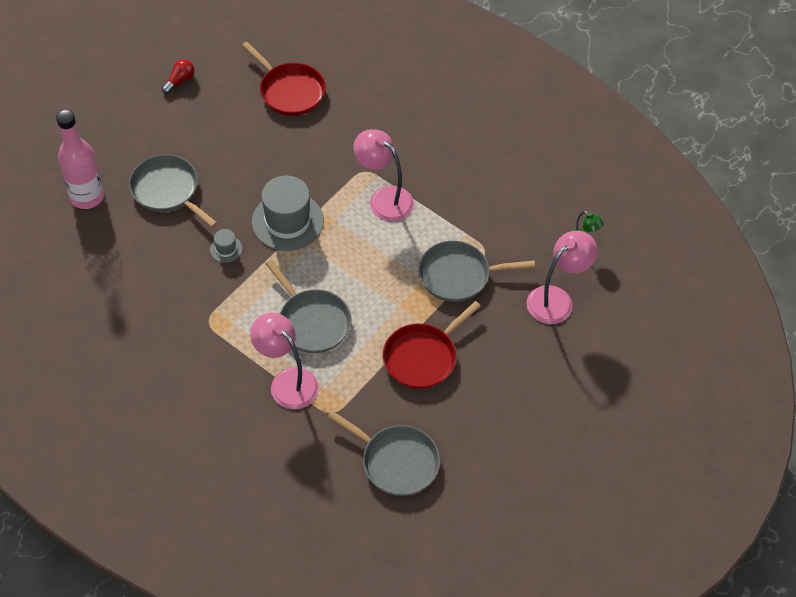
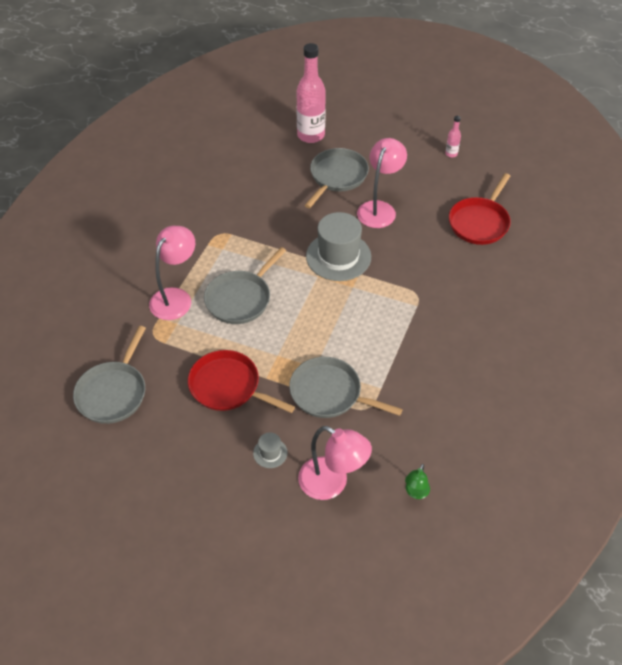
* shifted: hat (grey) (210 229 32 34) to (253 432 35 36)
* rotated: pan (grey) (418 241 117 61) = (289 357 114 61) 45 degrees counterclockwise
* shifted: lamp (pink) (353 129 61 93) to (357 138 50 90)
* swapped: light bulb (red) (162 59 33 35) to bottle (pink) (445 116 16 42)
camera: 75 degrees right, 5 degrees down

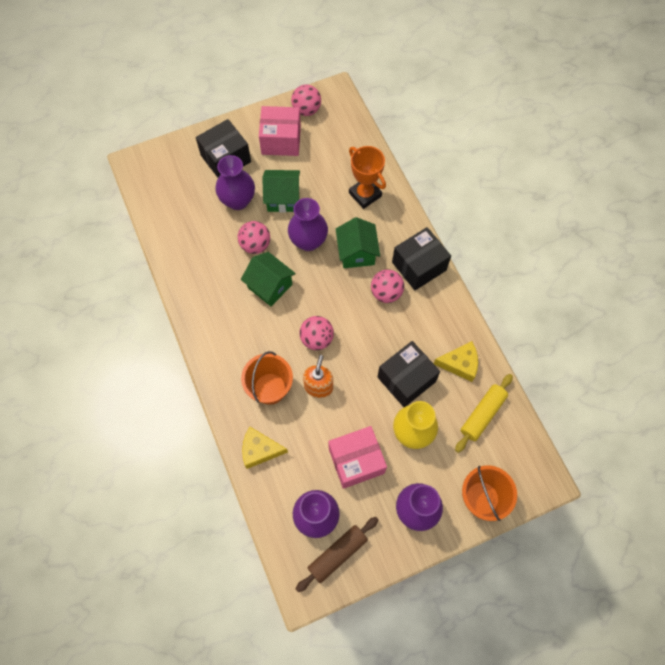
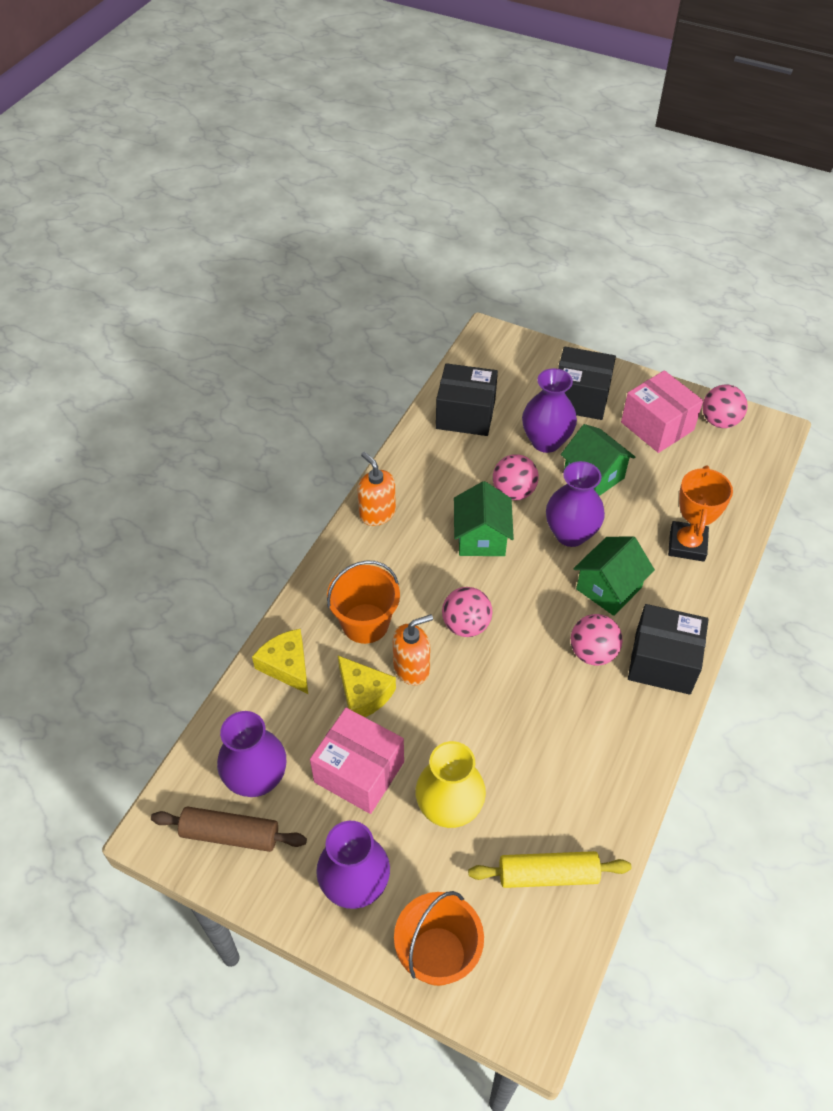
* shifted: cheese (yellow) (434 341 44 41) to (338 656 58 61)
* new: soap dispenser (orange) (358 452 38 74)
* shifted: box (black) (378 341 62 66) to (436 363 62 73)
camera: 50 degrees right, 15 degrees down

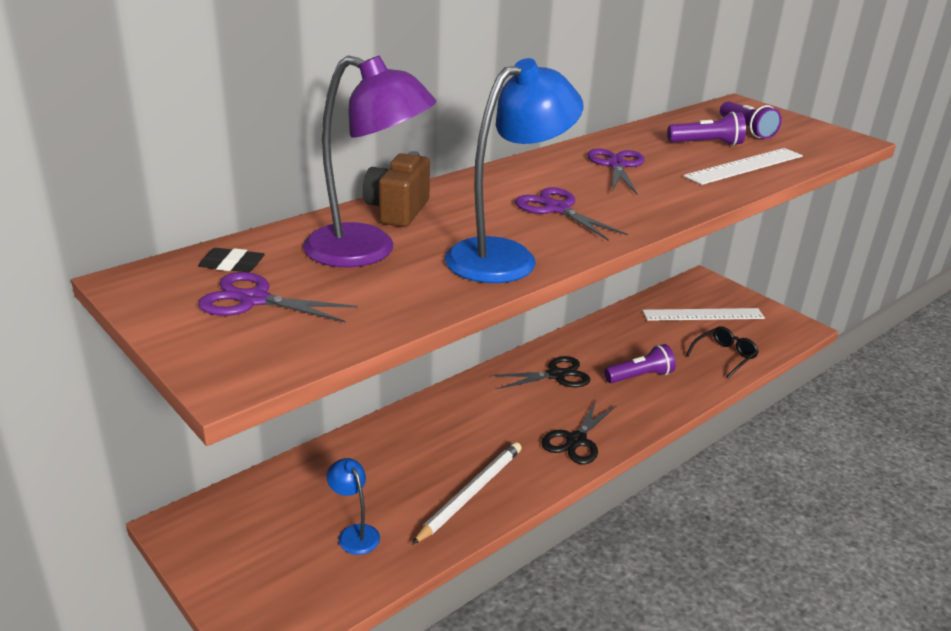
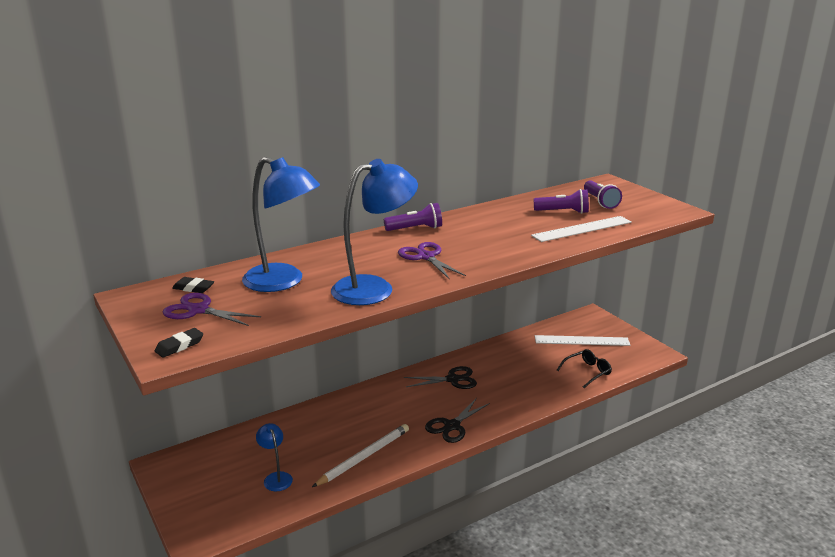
* new: eraser (black) (155 328 48 30)
* repainted: lamp (purple) (303 55 134 212) to lamp (blue) (242 157 78 135)
* shifted: flashlight (purple) (604 344 72 39) to (384 203 58 28)
* gone: camera (brown) (363 151 67 76)
* gone: scissors (purple) (587 148 58 46)
camera: 10 degrees right, 5 degrees down

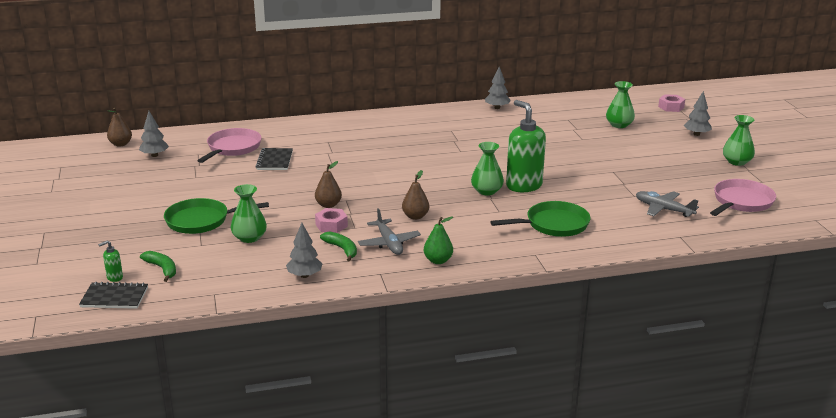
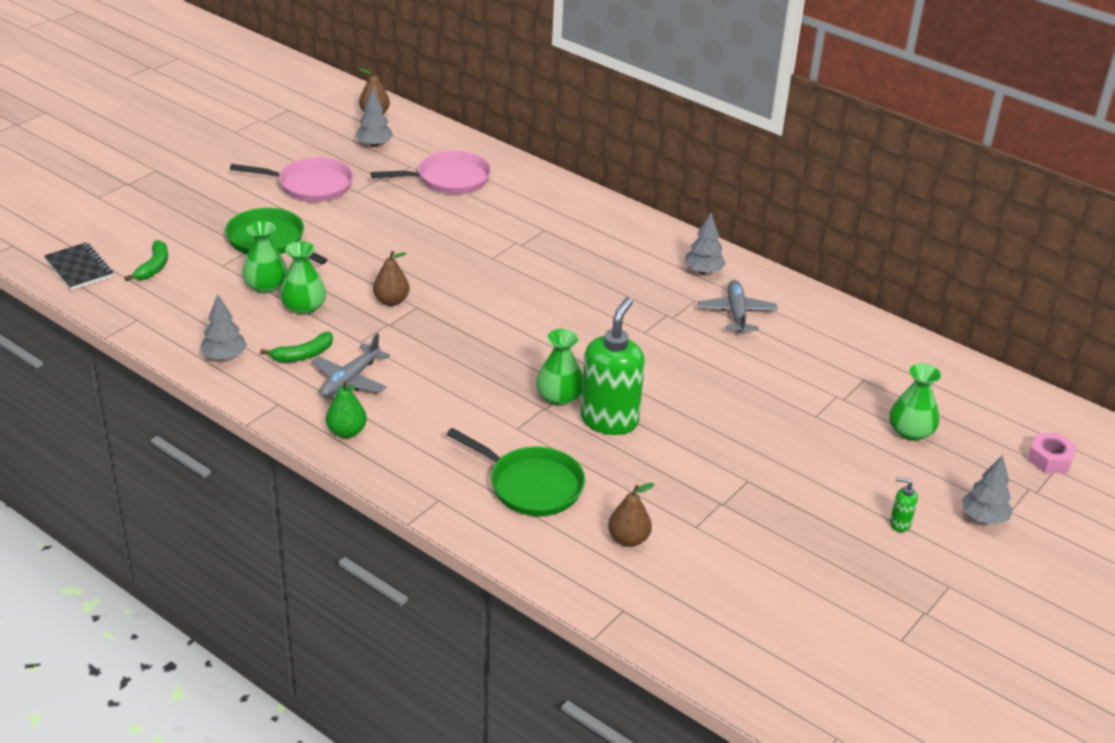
* shifted: pan (pink) (710 179 66 37) to (230 157 123 45)
* rotated: banana (green) (320 231 37 31) = (260 332 73 30) 45 degrees clockwise
* shifted: vase (green) (723 115 32 51) to (280 241 46 74)
* shifted: pear (brown) (402 170 27 50) to (608 483 46 64)
* shifted: tree (grey) (485 67 26 42) to (684 213 42 61)
* shifted: plane (grey) (636 191 63 26) to (698 280 80 54)
* shifted: soap dispenser (green) (98 240 25 42) to (890 477 28 55)
* gone: notebook (black) (255 148 38 22)
* gone: nut (pink) (315 208 33 25)
camera: 50 degrees right, 10 degrees up

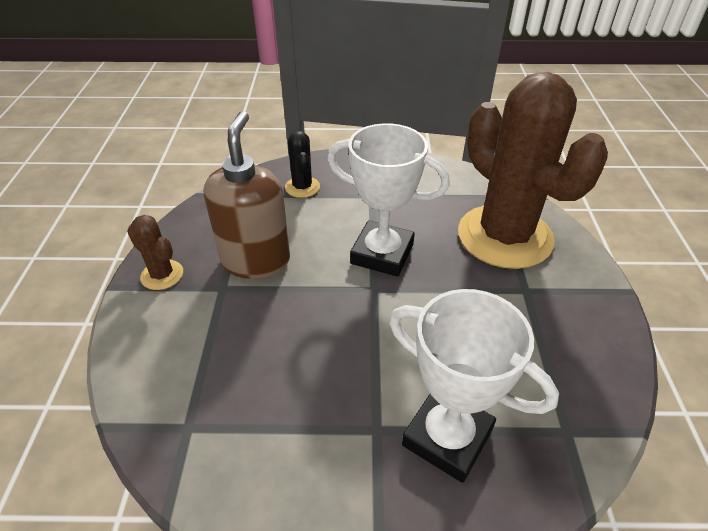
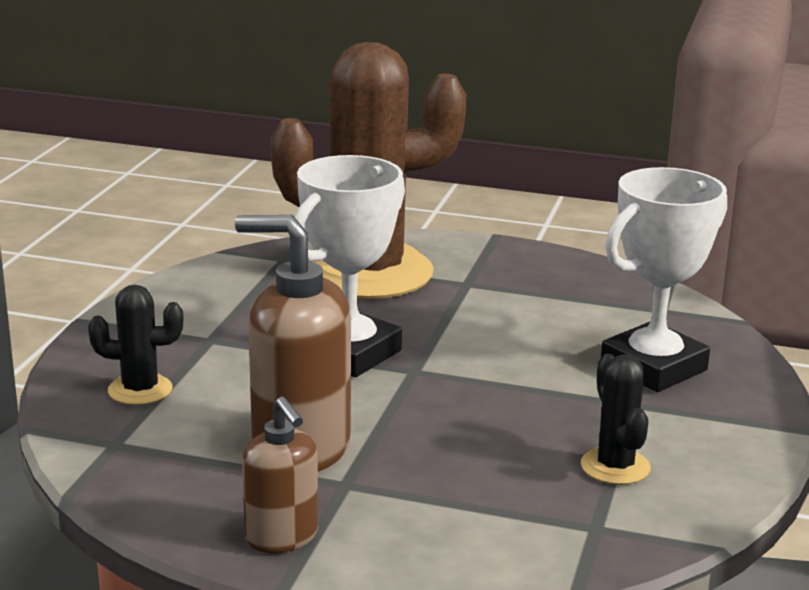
* swapped: cactus (brown) (127 215 56 75) to soap dispenser (brown) (242 397 76 156)
* new: cactus (black) (581 354 70 131)
camera: 75 degrees left, 20 degrees down

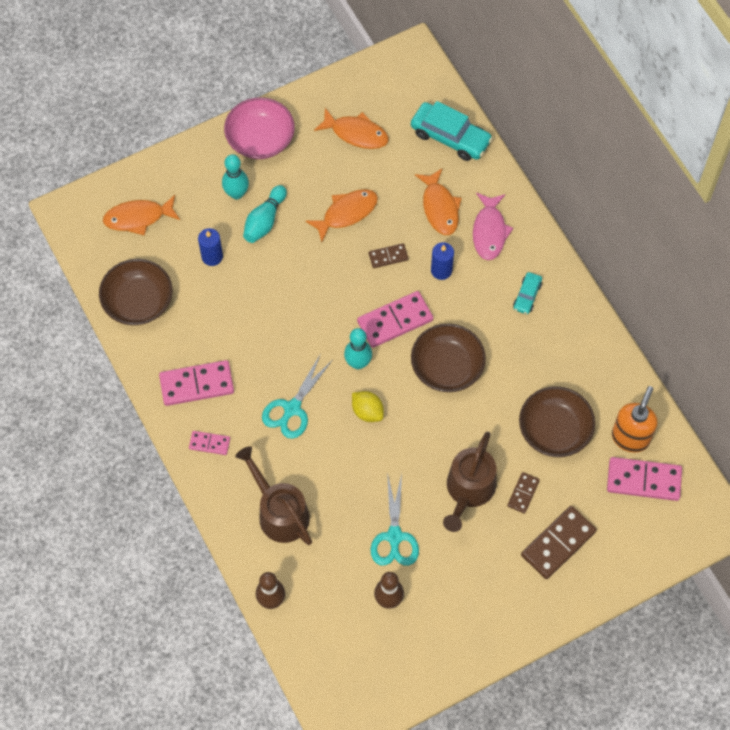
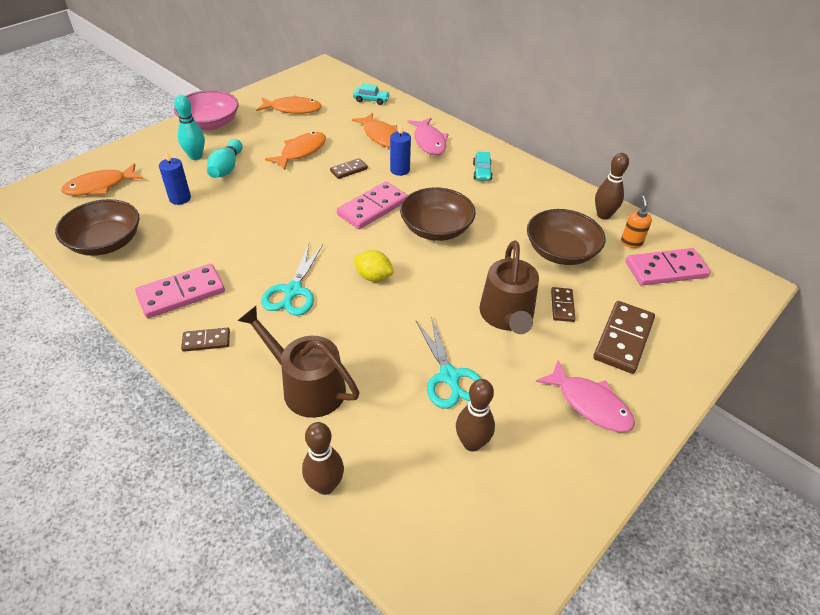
* repainted: domino (pink) (189 431 41 24) to domino (brown) (181 328 49 24)
* scaled: car (turquoise) (411 101 82 60) = (353 84 37 21) x0.53
* new: fish (pink) (536 360 99 72)
* new: bowling pin (brown) (595 153 34 67)
* scaled: soap dispenser (orange) (612 386 45 67) = (621 196 31 52) x0.57
* gone: bowling pin (turquoise) (344 328 28 41)
camera: 20 degrees left, 20 degrees down

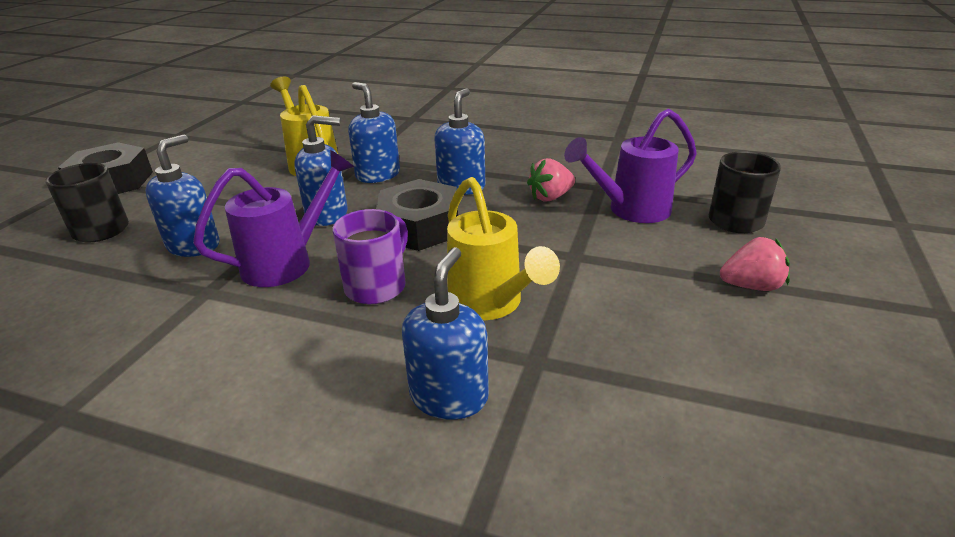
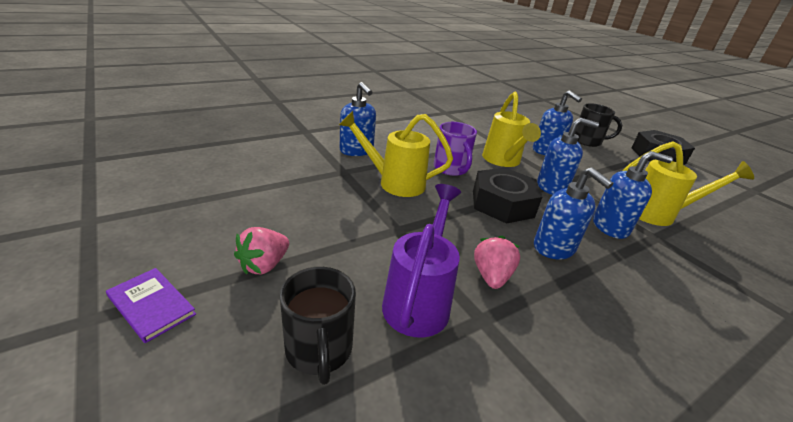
* new: book (purple) (106 268 90 75)
* repainted: watering can (purple) (193 150 161 137) to watering can (yellow) (482 92 59 75)
* rotated: soap dispenser (blue) (294 115 53 111) = (537 118 62 77) 120 degrees counterclockwise
camera: 125 degrees right, 0 degrees up

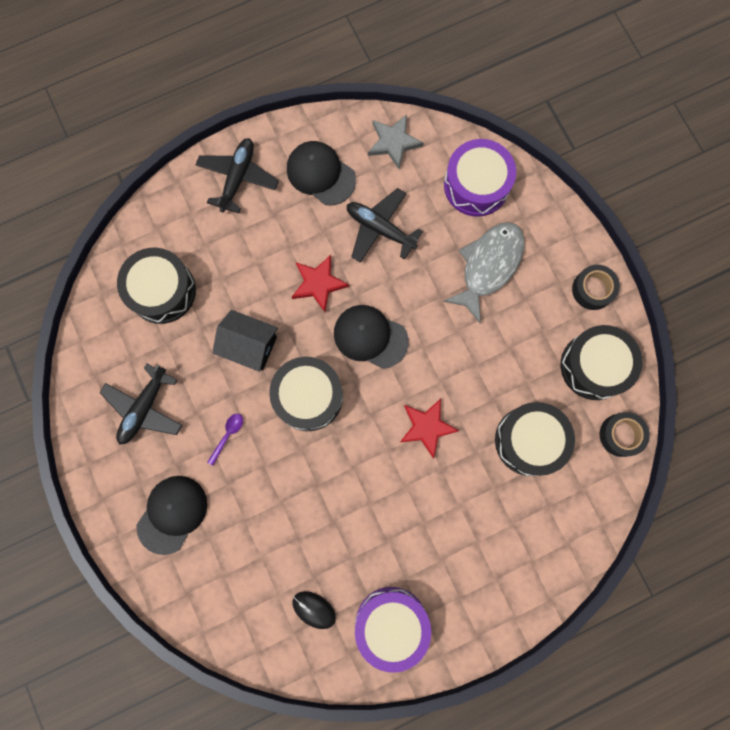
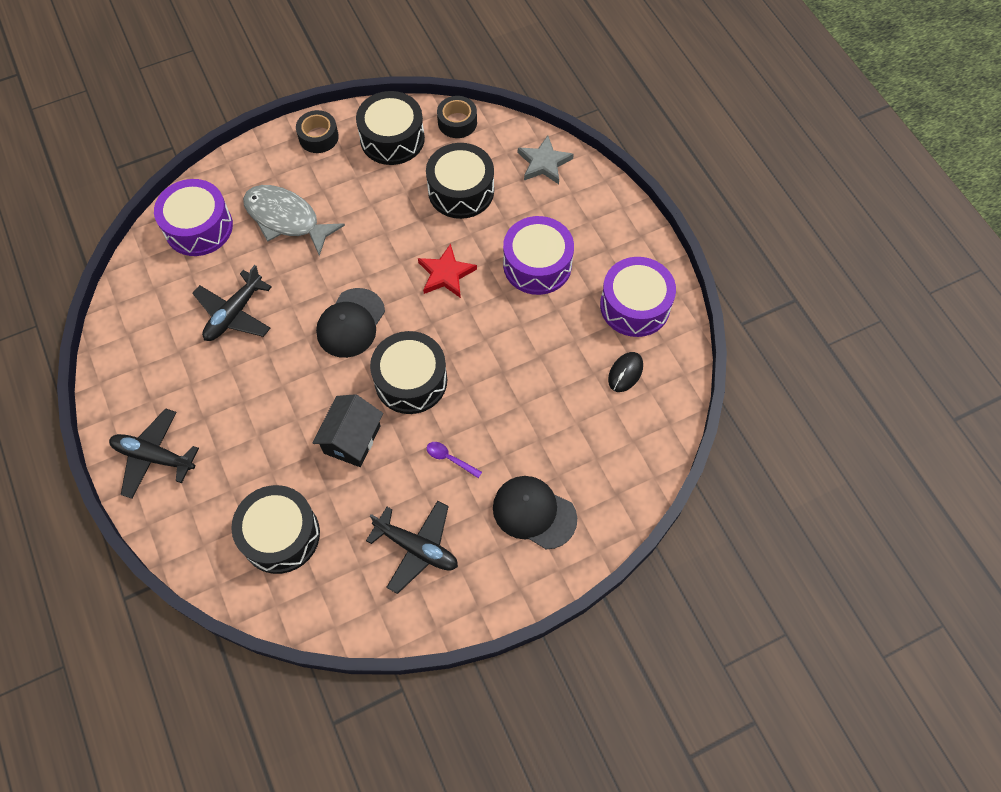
* new: drum (purple) (503 216 71 79)
* shifted: star (grey) (368 114 56 55) to (518 135 56 49)
* gone: cap (black) (287 141 69 64)
* gone: star (red) (292 255 57 57)
camera: 90 degrees left, 15 degrees down

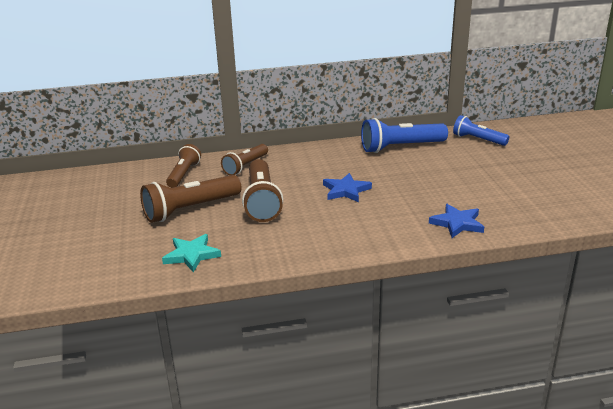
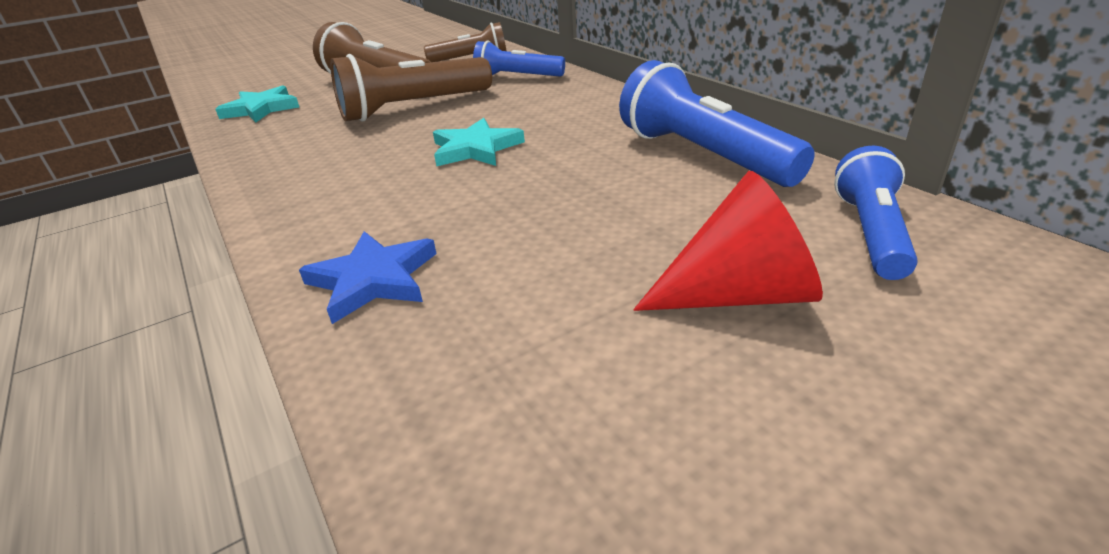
* repainted: star (blue) (323 173 49 29) to star (turquoise) (433 118 92 48)
* repainted: flashlight (brown) (221 144 47 31) to flashlight (blue) (473 40 92 37)
* new: cone (red) (633 171 190 140)
camera: 70 degrees right, 5 degrees up

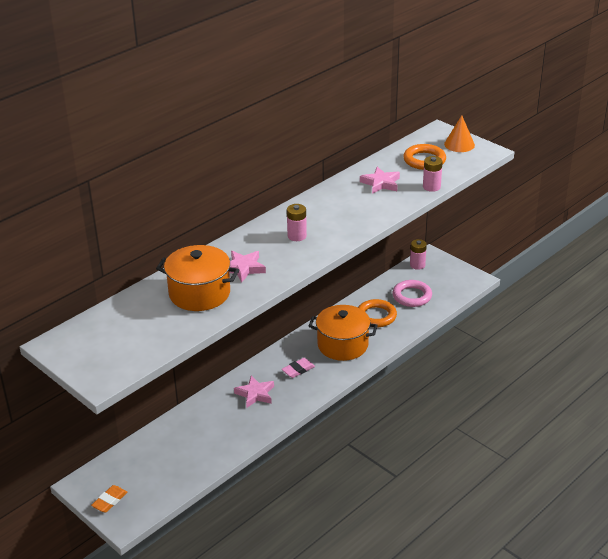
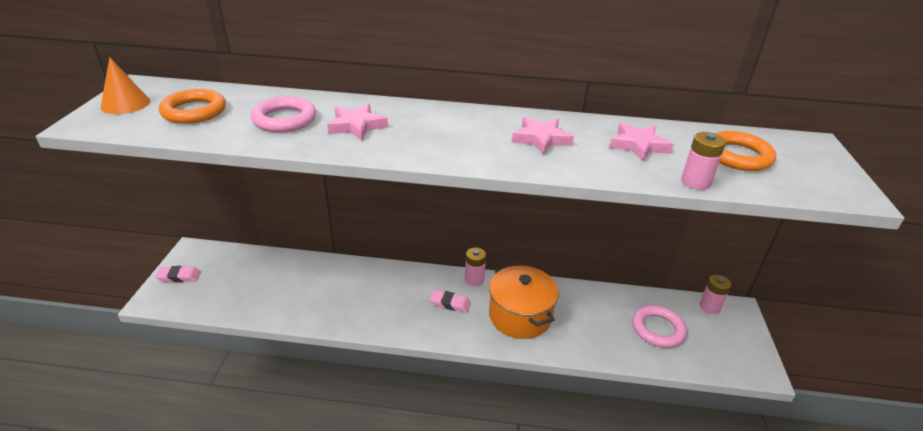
* shifted: cone (orange) (444 115 31 37) to (101 57 49 57)
* repainted: eraser (orange) (91 485 36 28) to eraser (pink) (155 266 46 16)
* shifted: ring (orange) (358 299 39 28) to (159 89 67 35)
* swapped: pot (orange) (156 245 83 66) to ring (pink) (251 96 65 36)
* shifted: battery (pink) (287 204 20 37) to (465 248 21 38)
* shifted: star (pink) (234 376 40 32) to (512 117 62 38)
camera: 50 degrees right, 0 degrees up

